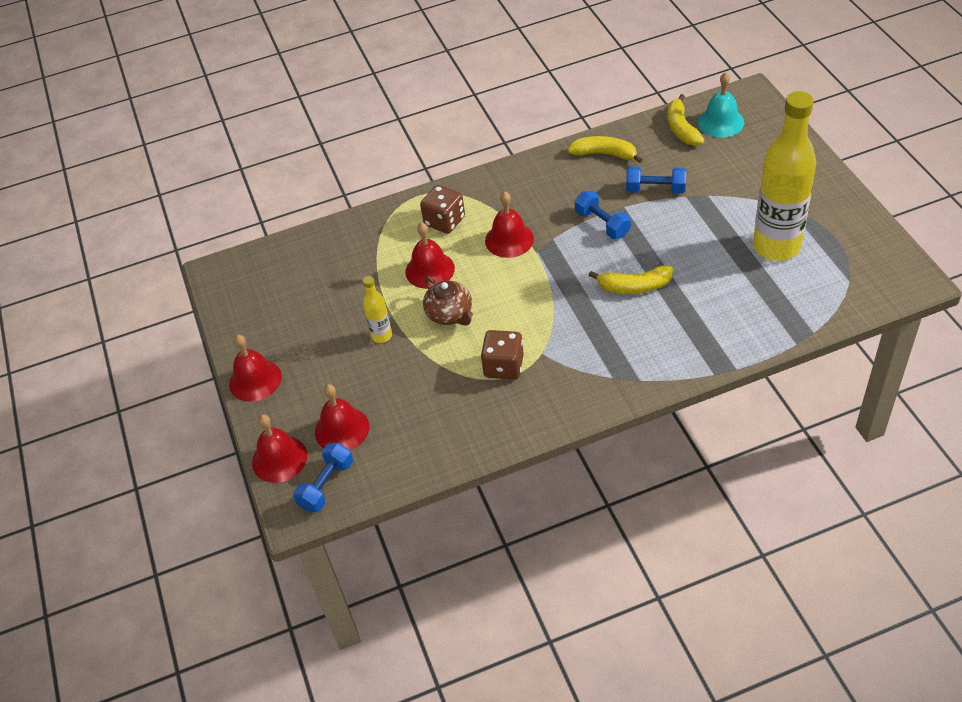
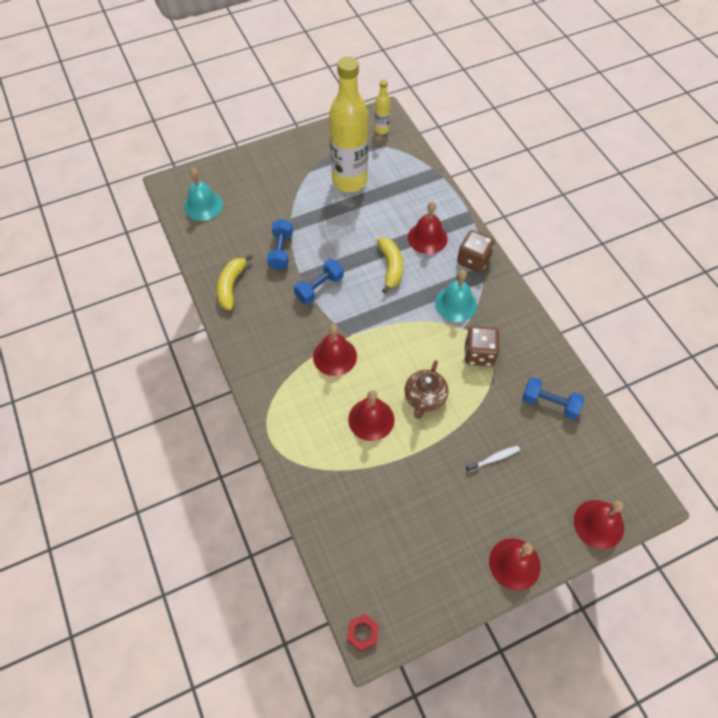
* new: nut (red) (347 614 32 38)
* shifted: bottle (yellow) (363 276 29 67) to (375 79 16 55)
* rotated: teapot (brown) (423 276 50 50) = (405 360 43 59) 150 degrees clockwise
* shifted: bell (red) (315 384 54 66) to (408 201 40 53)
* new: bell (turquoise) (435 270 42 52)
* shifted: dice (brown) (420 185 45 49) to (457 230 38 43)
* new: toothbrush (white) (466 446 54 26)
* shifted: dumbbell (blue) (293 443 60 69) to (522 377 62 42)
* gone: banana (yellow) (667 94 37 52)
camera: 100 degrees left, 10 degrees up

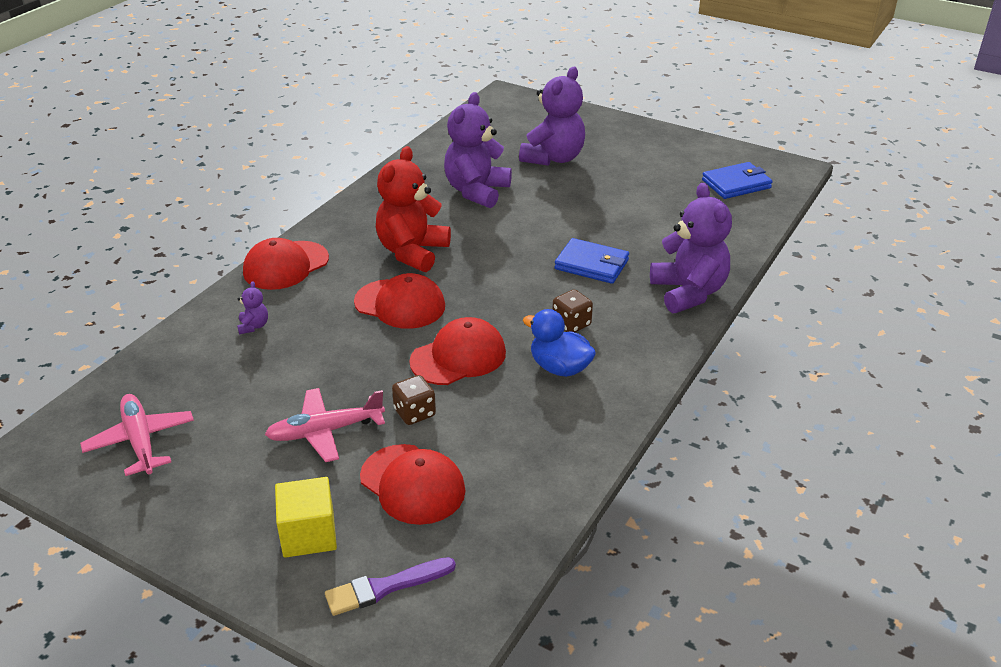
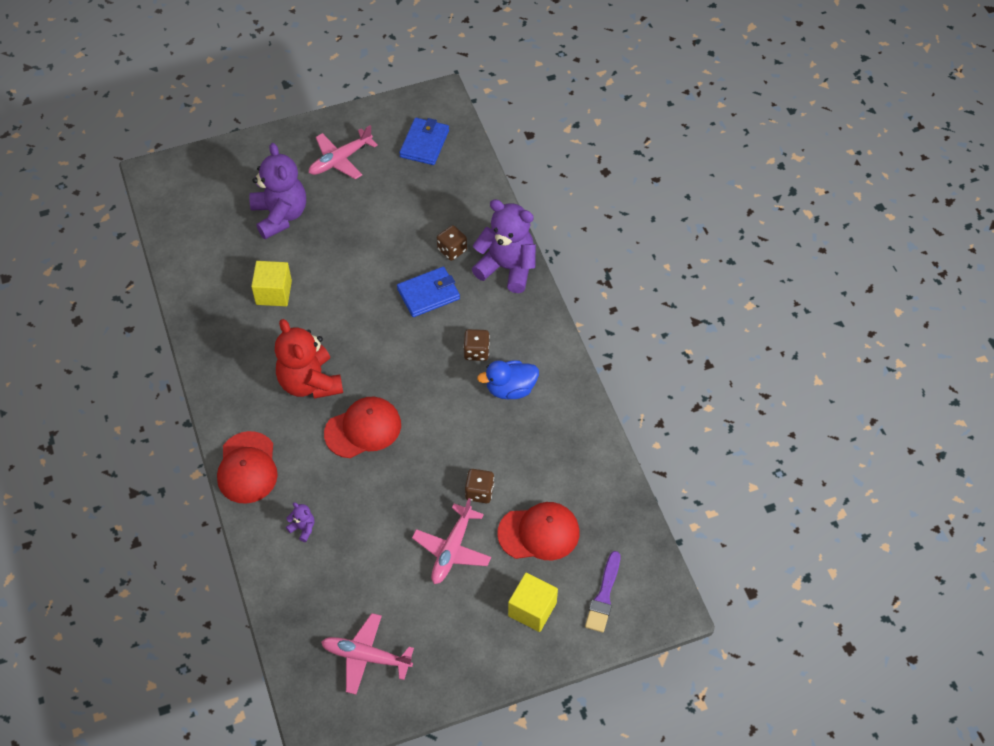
* swapped: teddy bear (purple) (444 92 68 116) to cube (yellow) (251 261 41 45)
* new: plane (pink) (309 125 68 54)
* new: dice (brown) (437 225 30 36)
* gone: cap (red) (409 317 97 68)
camera: 50 degrees left, 20 degrees up

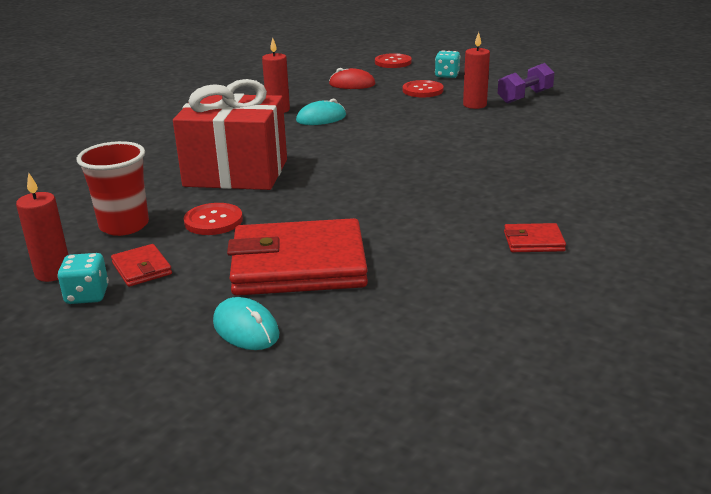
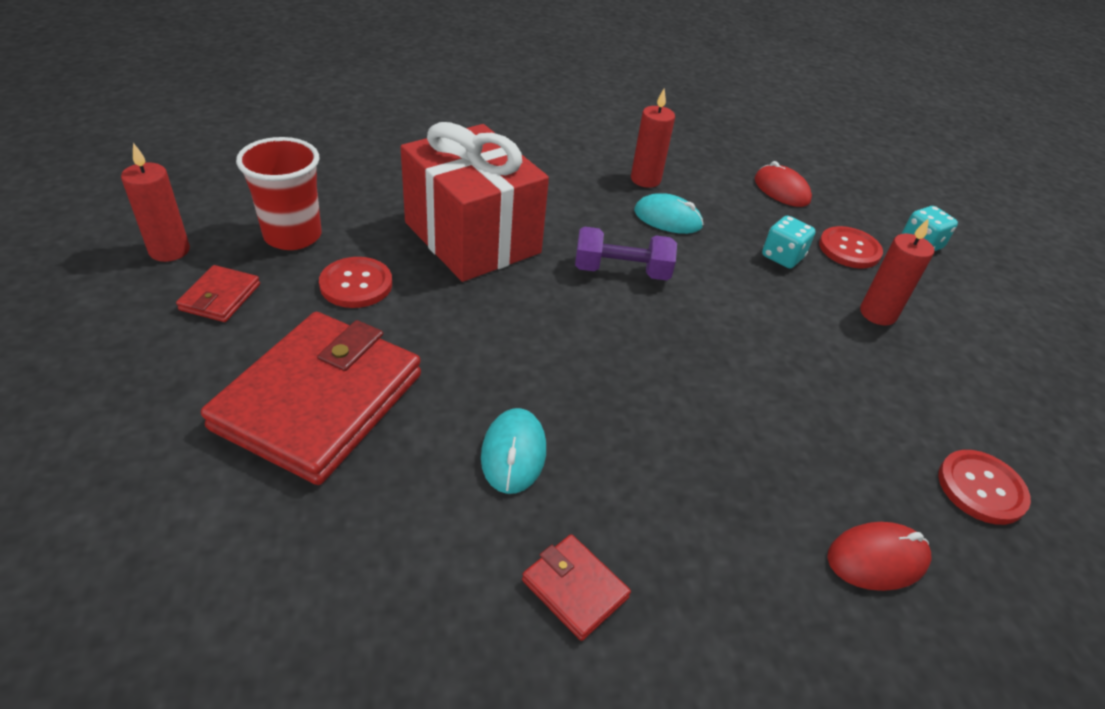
* rotated: wallet (red) (227 218 141 78) = (201 312 220 173) 75 degrees clockwise
* shifted: mouse (turquoise) (213 297 67 53) to (481 408 65 86)
* shifted: dumbbell (purple) (498 63 56 41) to (575 227 102 53)
* shifted: dice (turquoise) (57 253 52 51) to (762 216 53 52)
* new: mouse (red) (827 522 104 69)
* shifted: button (red) (375 53 36 15) to (938 450 93 75)
camera: 40 degrees right, 15 degrees up

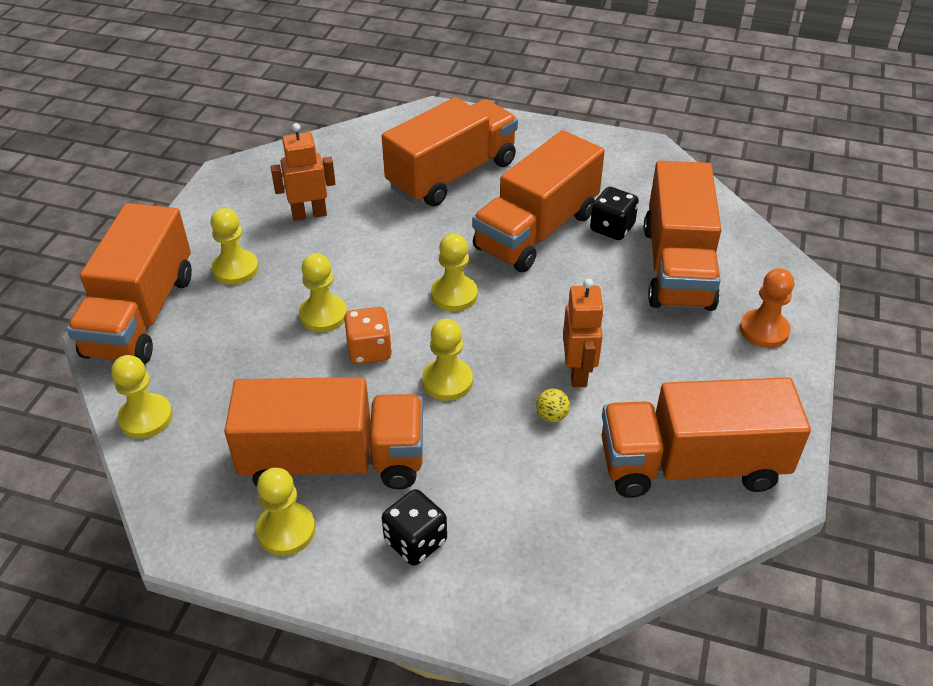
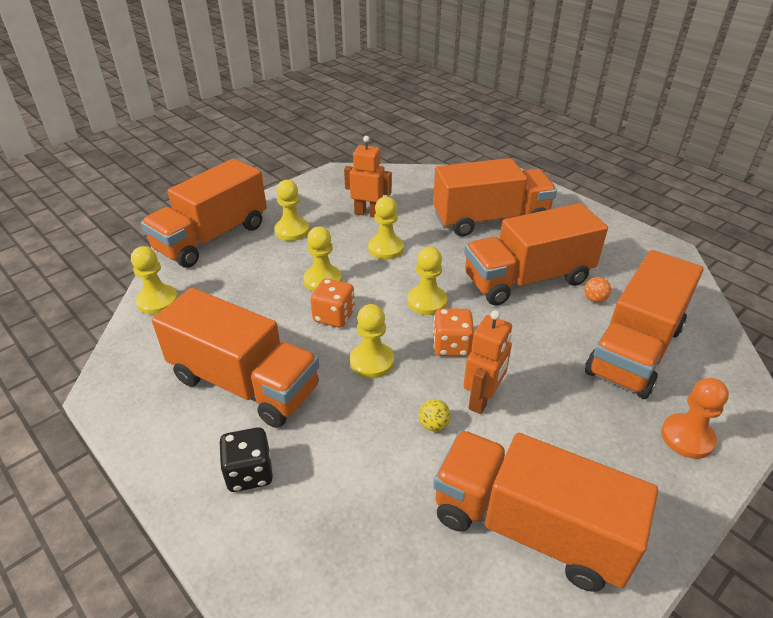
* shifted: pawn (yellow) (256 468 59 88) to (368 197 36 63)
* new: dice (orange) (433 308 41 49)
* swapped: dice (black) (590 187 49 53) to ball (orange) (584 277 27 26)
camera: 30 degrees right, 5 degrees down

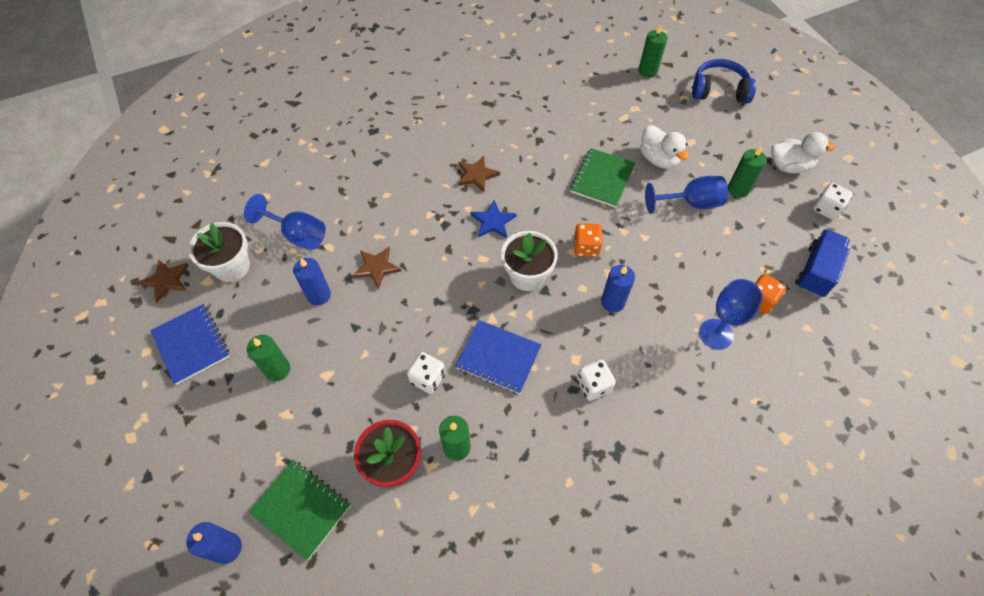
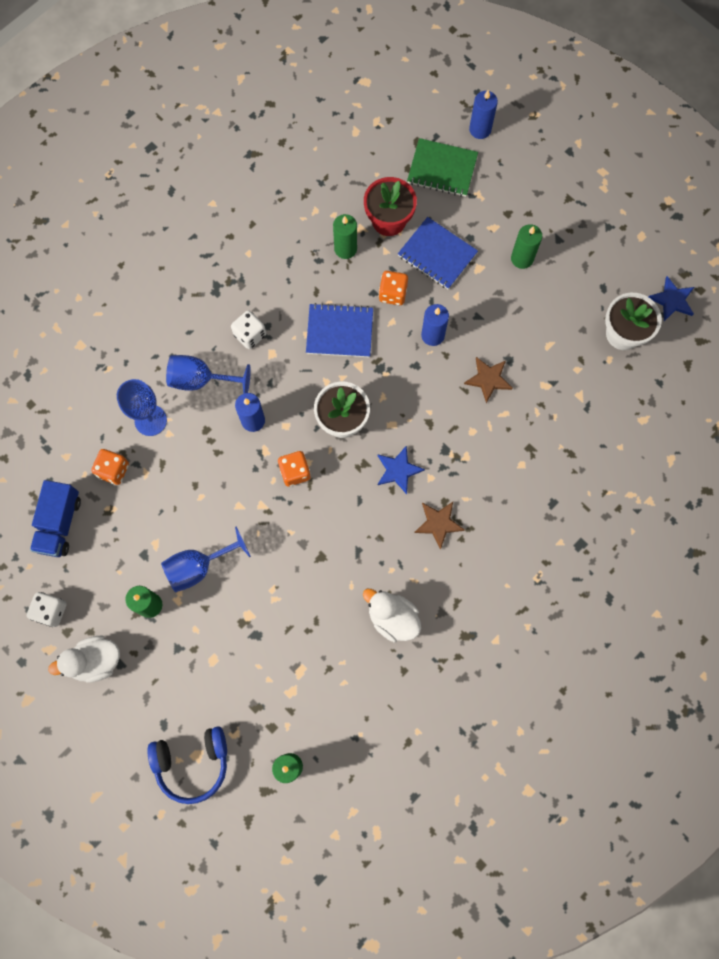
* shifted: goblet (blue) (244 194 82 56) to (166 355 85 39)
* shifted: duck (white) (640 125 49 44) to (363 589 58 53)
* repainted: dice (white) (407 352 38 42) to dice (orange) (379 271 29 34)
* shifted: notebook (blue) (150 304 80 81) to (398 217 80 72)
* shifted: candle (blue) (293 258 38 47) to (421 304 28 42)
* repainted: star (brown) (139 259 50 44) to star (blue) (649 276 45 45)
* gone: notebook (green) (570 148 65 60)
camera: 160 degrees right, 15 degrees up

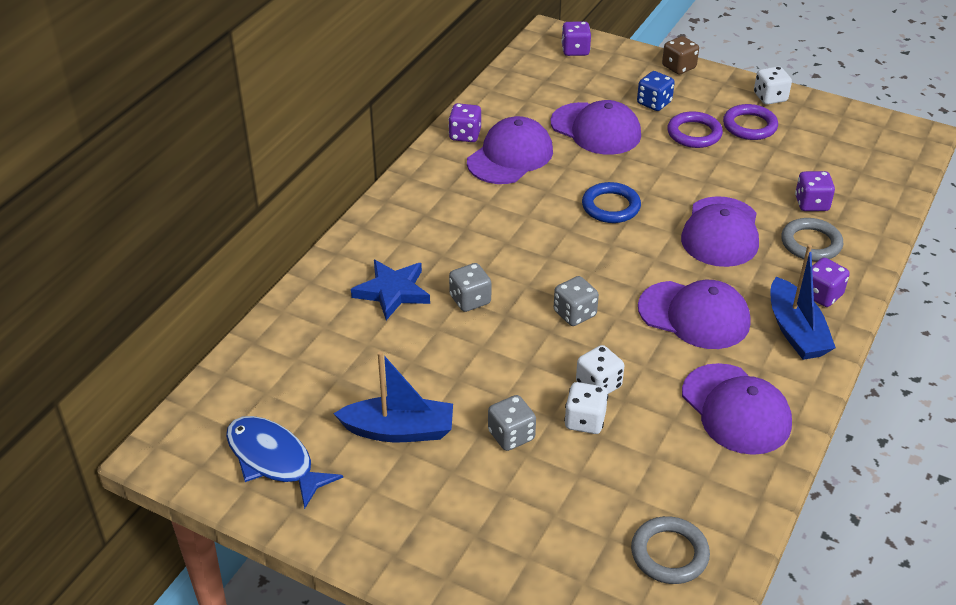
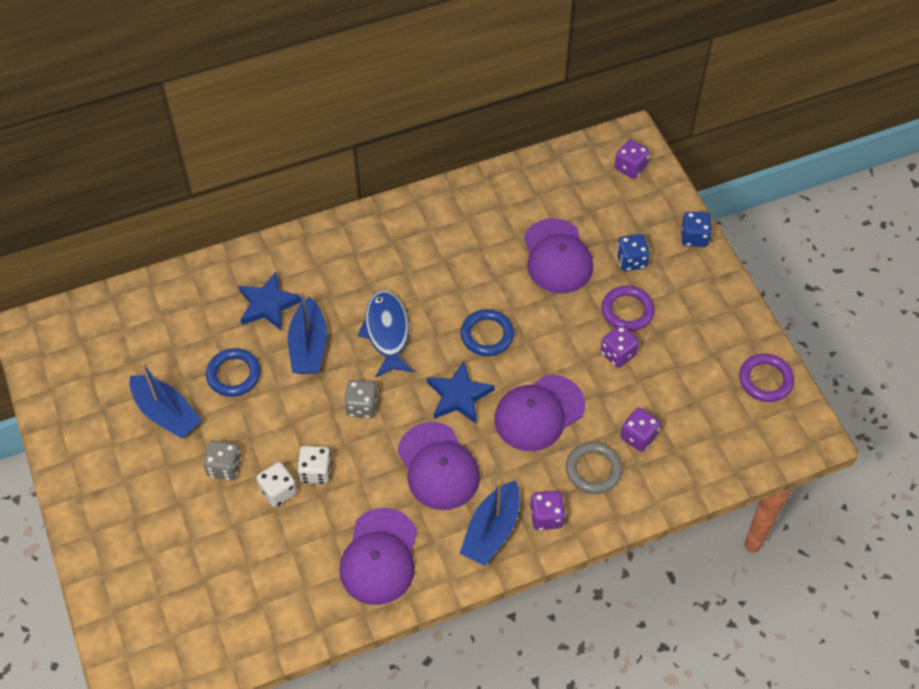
* new: ring (blue) (206 348 55 49)
* swapped: dice (grey) (449 263 42 49) to boat (blue) (288 290 39 84)
* shifted: fish (blue) (226 416 117 93) to (357 290 57 88)
* new: star (blue) (427 361 68 62)
* shifted: dice (purple) (448 103 33 39) to (600 325 39 43)
* repainted: dice (brown) (662 36 37 39) to dice (blue) (681 212 31 35)
* shifted: ring (purple) (723 104 55 36) to (739 353 55 49)
* gone: cap (purple) (467 116 86 68)
* gone: ring (grey) (631 516 79 68)
* gone: dice (white) (754 66 38 39)
camera: 40 degrees right, 15 degrees up

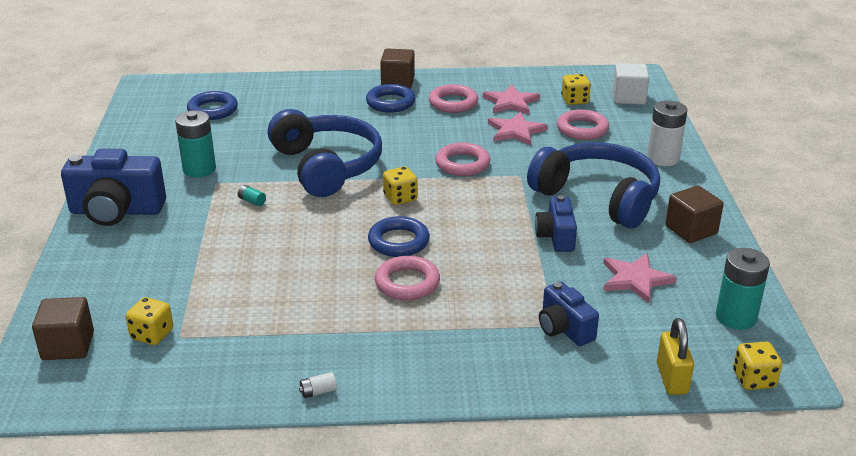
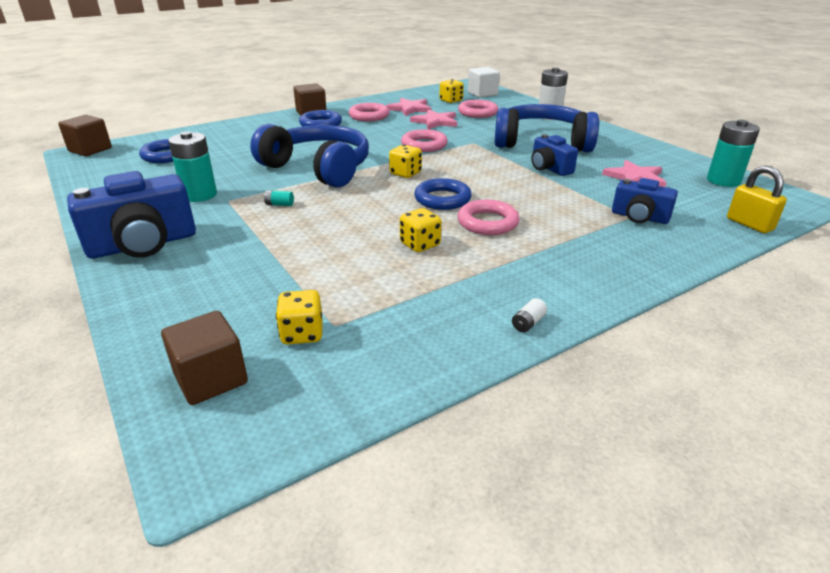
* shifted: cube (brown) (665 185 59 58) to (58 115 54 41)
* shifted: dice (yellow) (733 342 49 48) to (400 208 41 44)
camera: 30 degrees left, 0 degrees up

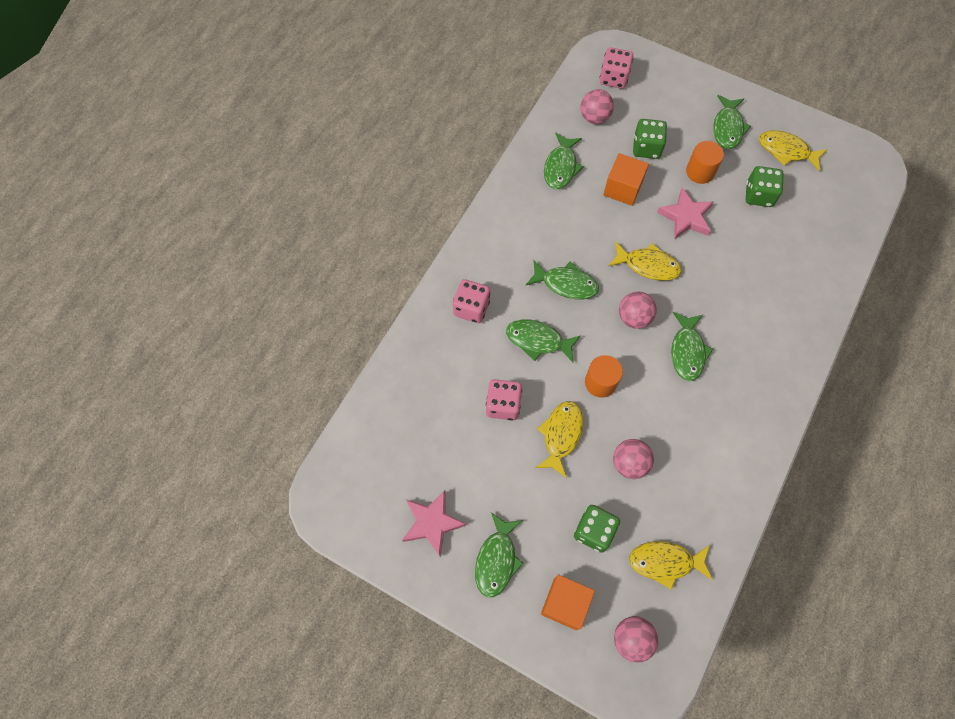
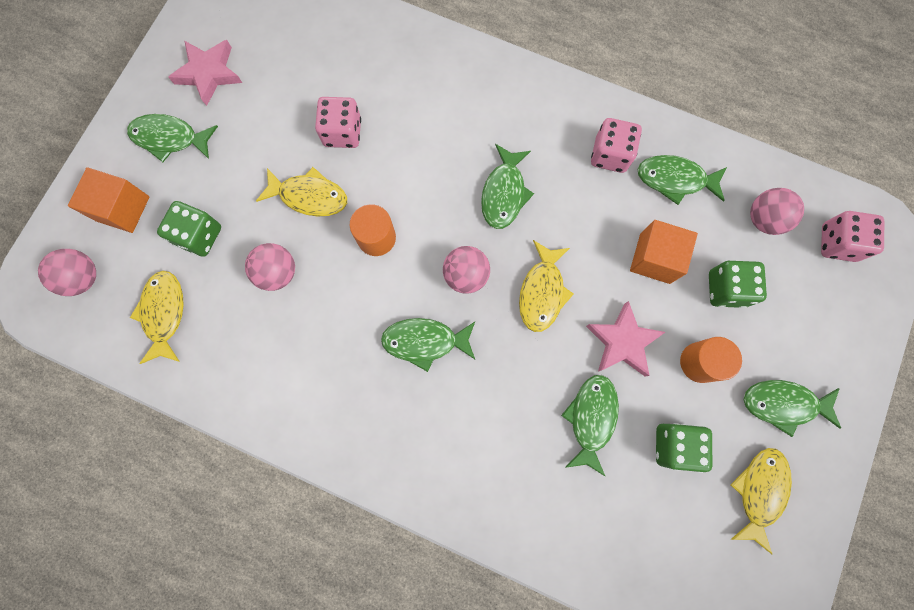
* shifted: fish (green) (506 319 75 43) to (561 375 58 102)
* shifted: dice (pink) (453 279 37 44) to (591 118 51 55)
camera: 85 degrees right, 10 degrees up

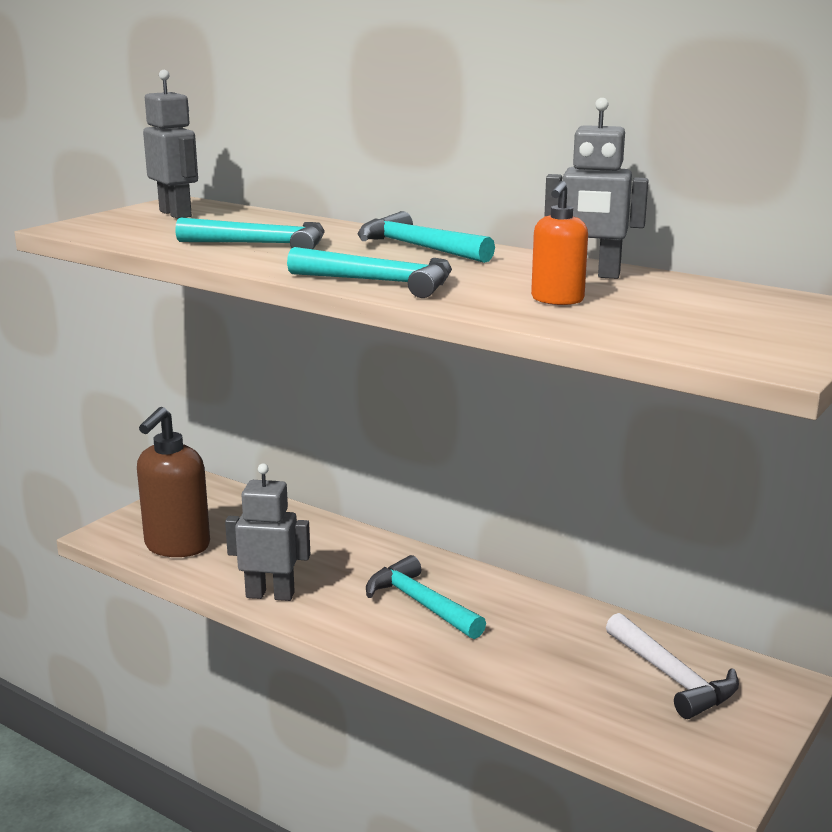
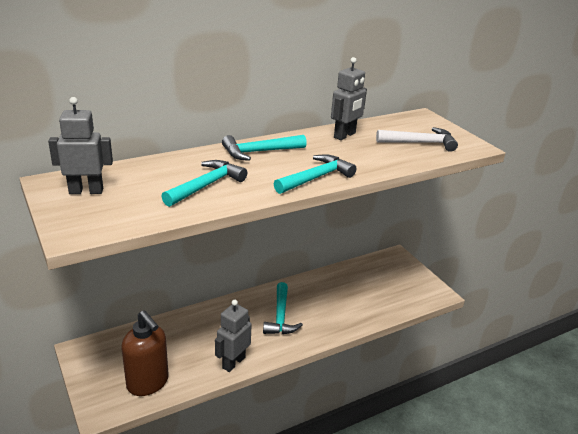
* rotated: hammer (turquoise) (366 555 120 84) = (263 282 40 52) 75 degrees counterclockwise
* shifted: hammer (white) (606 613 133 106) to (376 127 82 25)
* gone: soap dispenser (orange) (531 181 57 124)
camera: 65 degrees left, 10 degrees up

